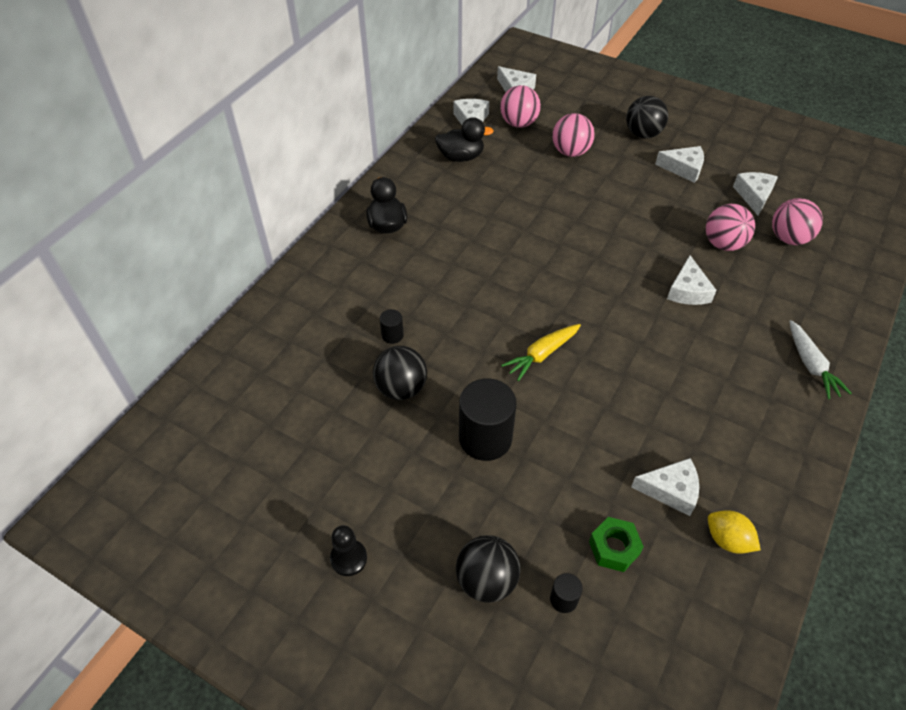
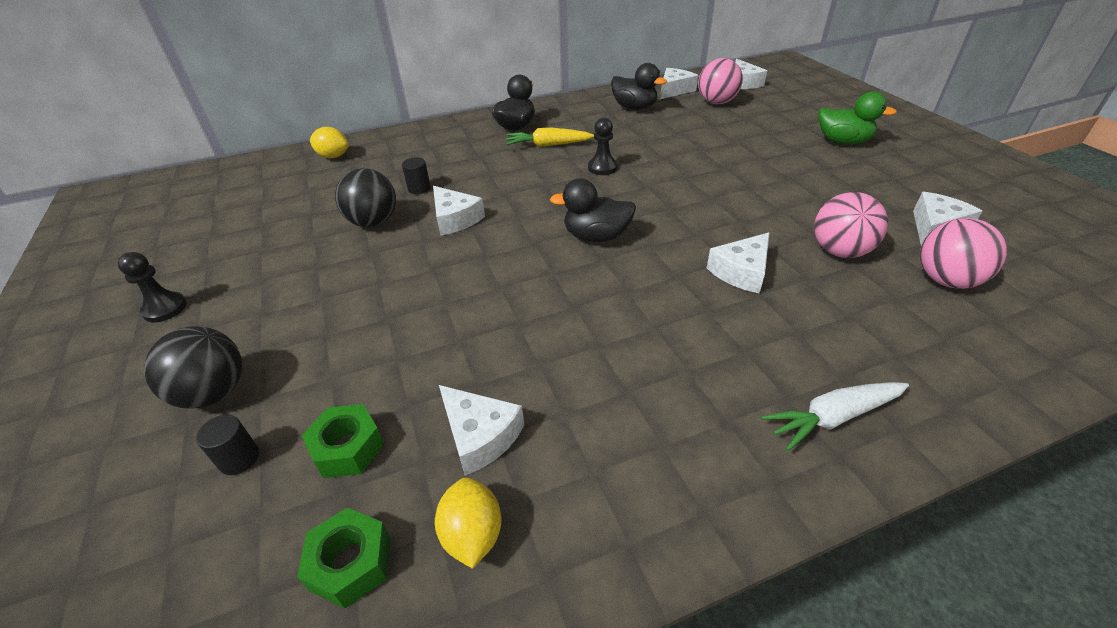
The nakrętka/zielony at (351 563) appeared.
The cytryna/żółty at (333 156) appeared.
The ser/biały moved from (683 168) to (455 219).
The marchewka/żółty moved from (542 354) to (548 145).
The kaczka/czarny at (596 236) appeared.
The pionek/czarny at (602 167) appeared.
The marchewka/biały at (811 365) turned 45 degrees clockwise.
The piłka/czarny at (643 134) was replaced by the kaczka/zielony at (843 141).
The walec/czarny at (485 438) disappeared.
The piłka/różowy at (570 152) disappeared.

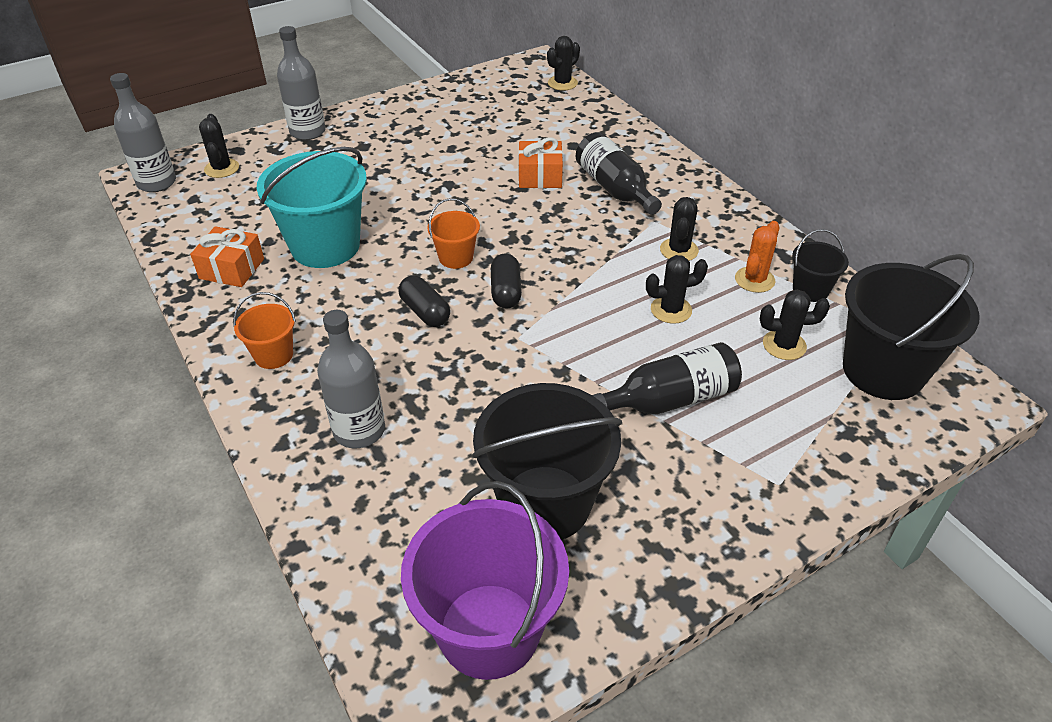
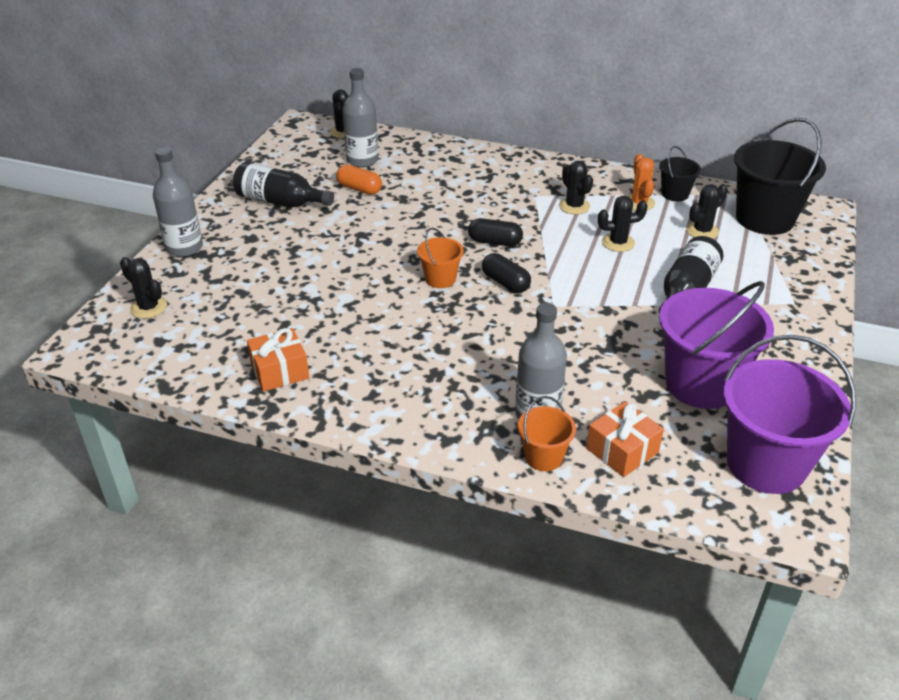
The butelka/czarny moved from (614 189) to (280 202).
The kapsułka/pomarańczowy at (359 189) appeared.
The butelka/szary moved from (157 183) to (362 160).
The kapsułka/czarny moved from (425 312) to (494 242).
The wiadro/pomarańczowy moved from (273 355) to (543 457).
The prezent/pomarańczowy moved from (540 176) to (622 450).
The kaktus/czarny at (671 310) turned 45 degrees clockwise.
The wiadro/czarny at (545 503) became the wiadro/fioletowy at (701 384).
The wiadro/turkusowy at (325 246) disappeared.

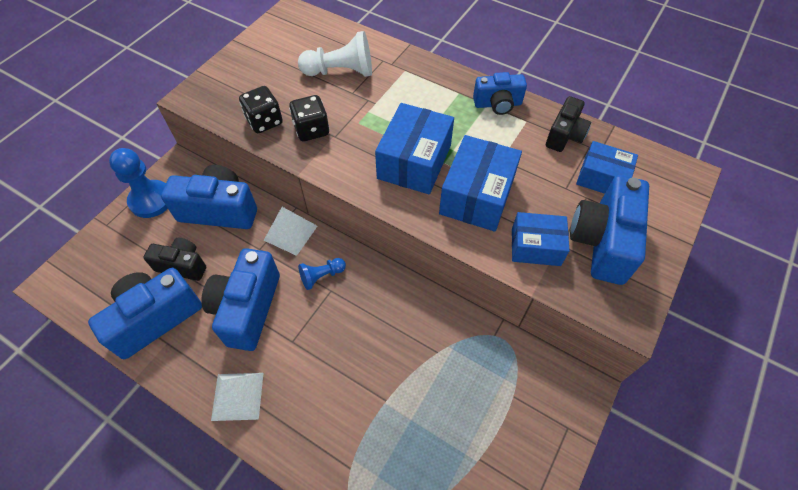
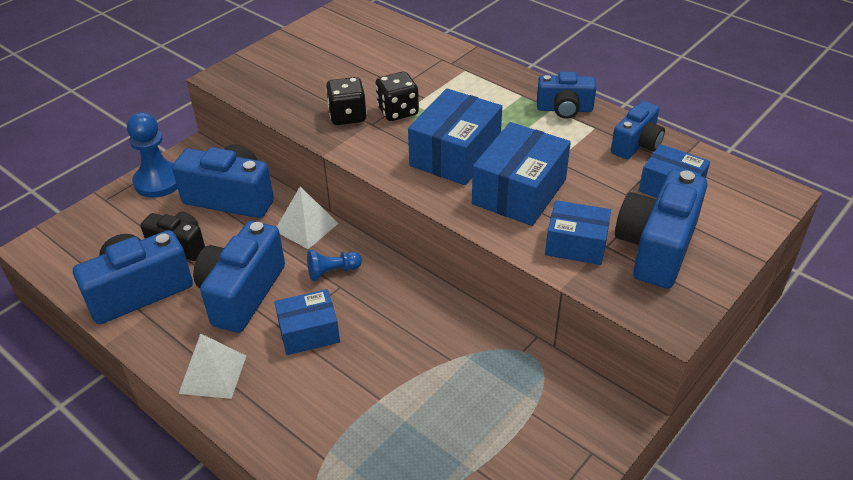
The pudełko/niebieski at (309 332) appeared.
The kostka do gry/czarny moved from (264 121) to (397 111).
The aparat fotograficzny/czarny at (564 135) became the aparat fotograficzny/niebieski at (636 145).
The pionek/biały at (340 72) disappeared.

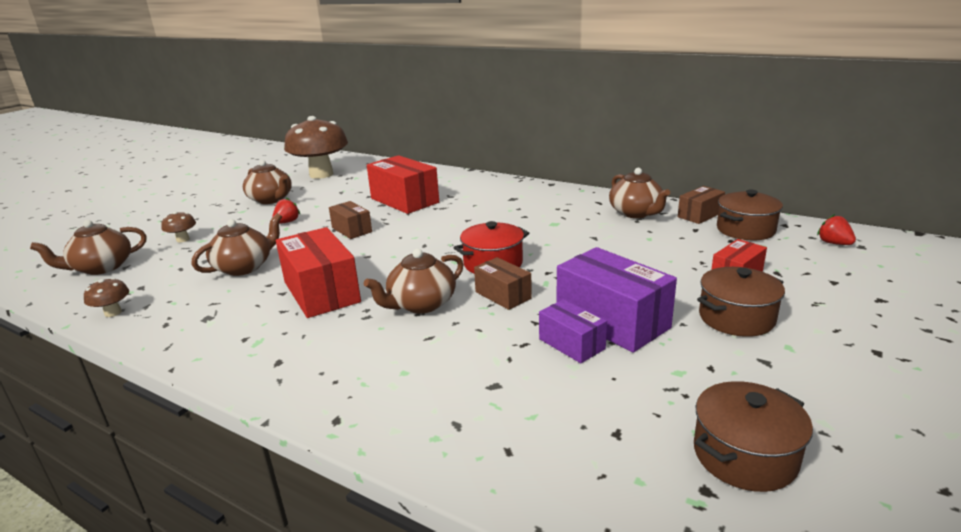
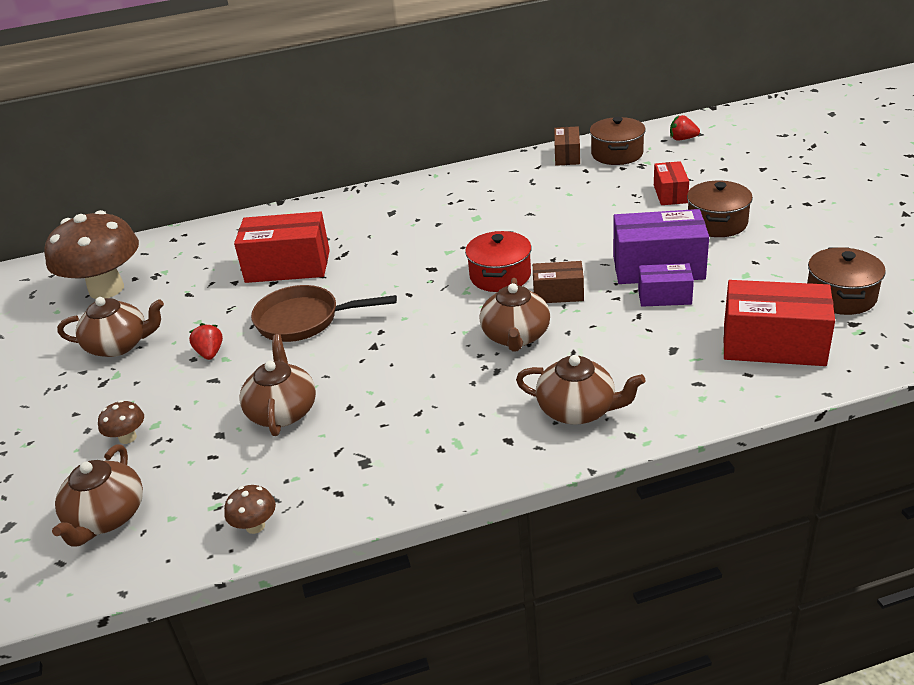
The pudełko/brązowy at (352 230) was replaced by the patelnia/brązowy at (304 320).
The imbryk/brązowy moved from (636 213) to (578 410).
The pudełko/czerwony moved from (321 292) to (773 344).

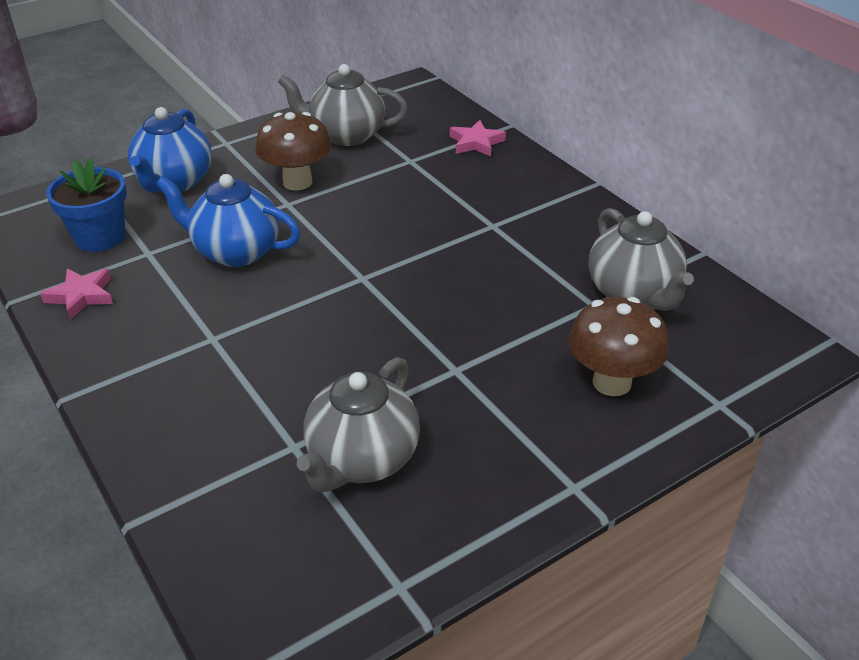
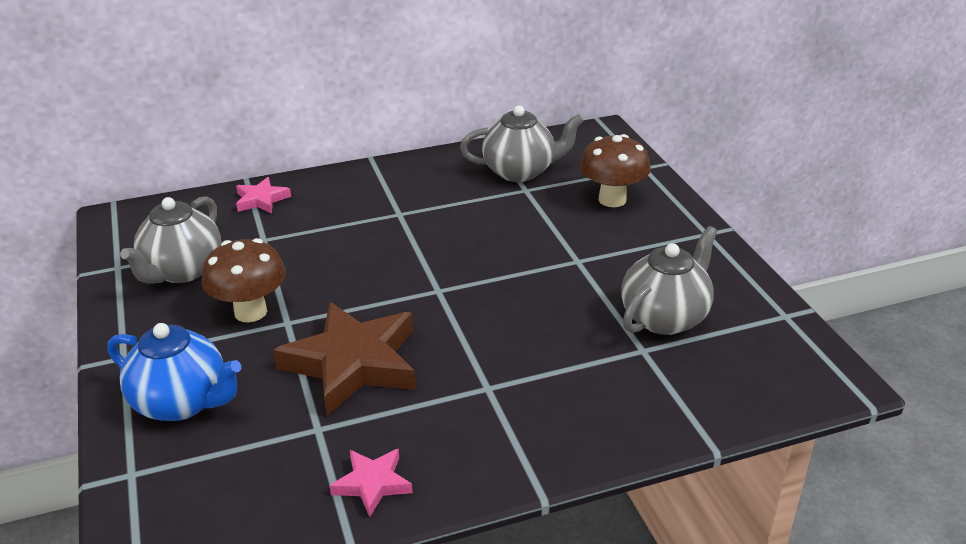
The imbryk/niebieski at (235 251) was replaced by the gwiazda/brązowy at (353 363).
The imbryk/szary at (362 460) turned 90 degrees counterclockwise.
The doniczka/niebieski at (100 237) disappeared.

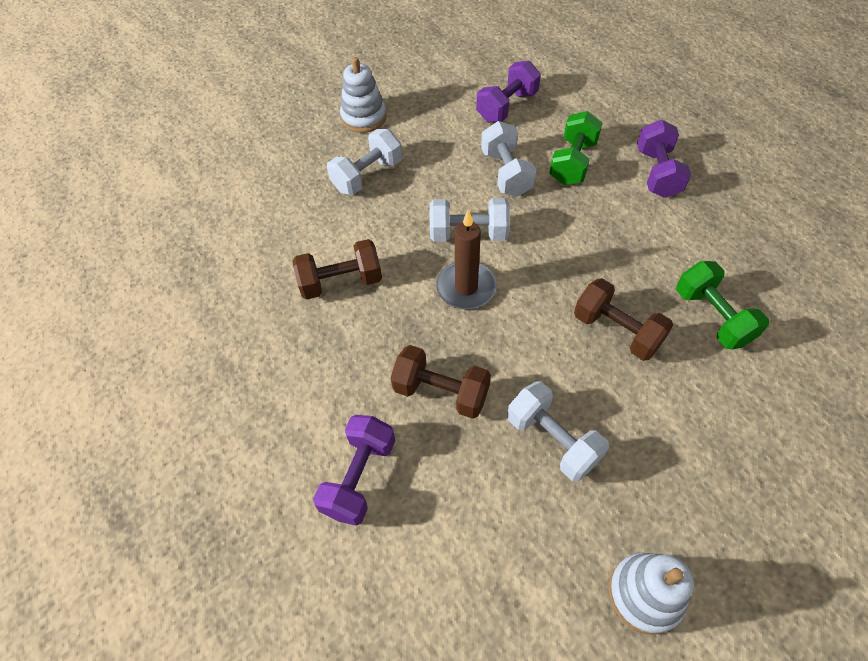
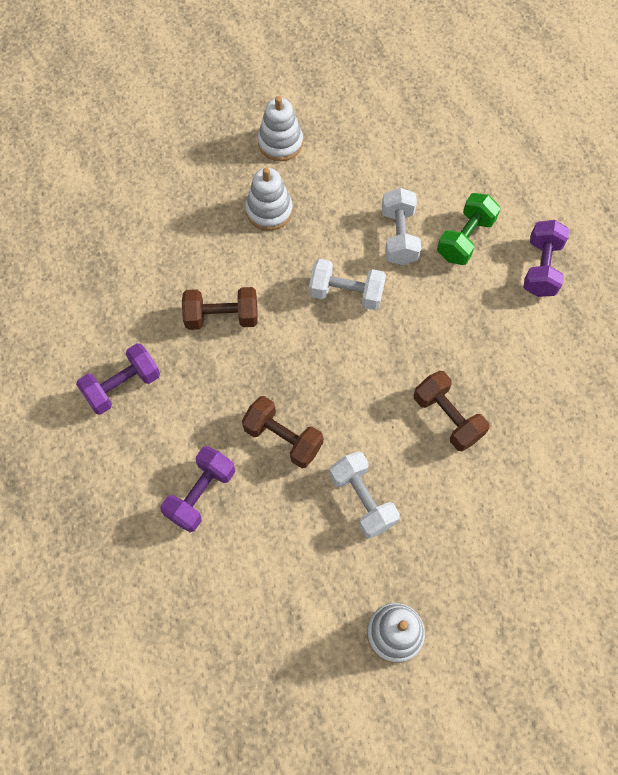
The hantel/fioletowy moved from (507 106) to (123 386).
The hantel/biały at (367 175) was replaced by the zabawka nakładanka/biały at (269 211).
The świeca/brązowy at (466 287) disappeared.
The hantel/zielony at (712 317) disappeared.

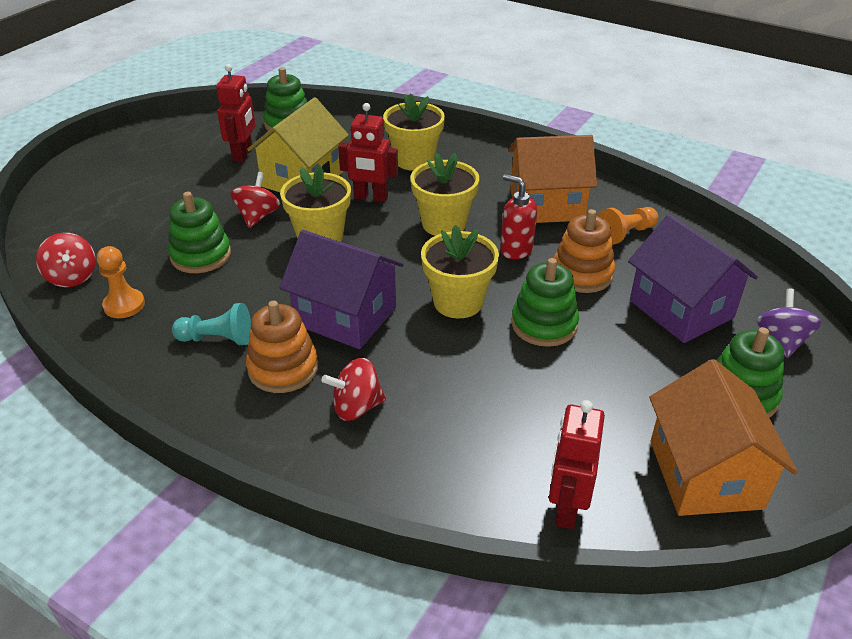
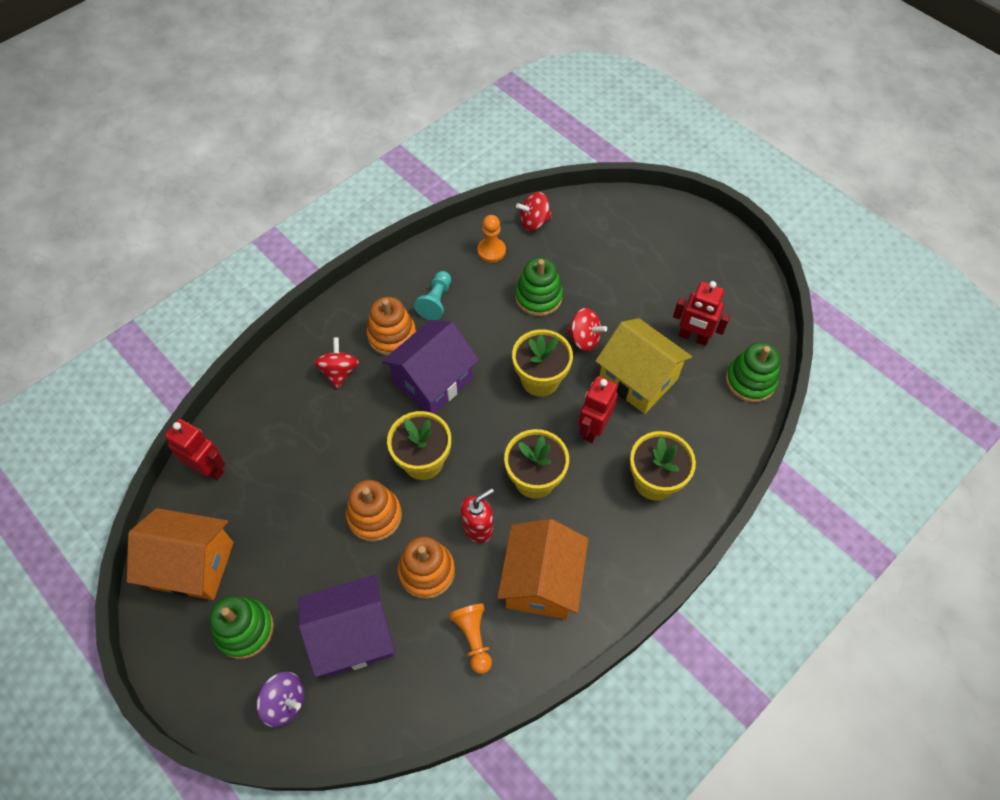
The zabawka nakładanka/zielony at (544 324) became the zabawka nakładanka/pomarańczowy at (374 516).

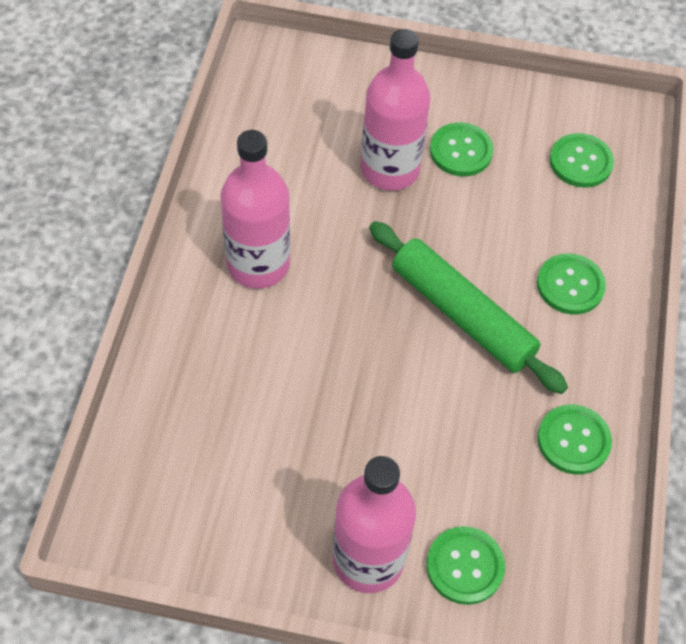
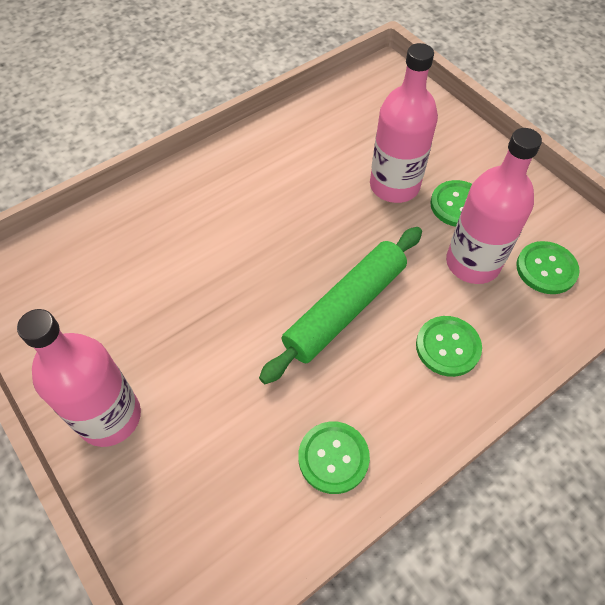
The wałek do ciasta/zielony at (462 314) turned 45 degrees clockwise.
The butelka/różowy moved from (258 264) to (472 263).
The guzik/zielony at (465 566) disappeared.

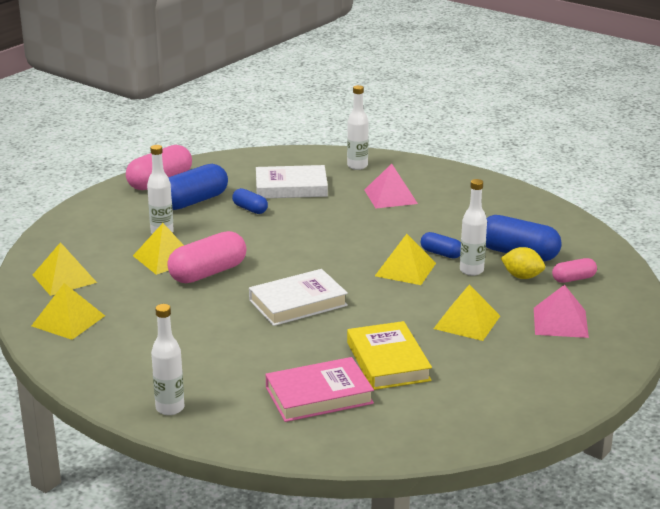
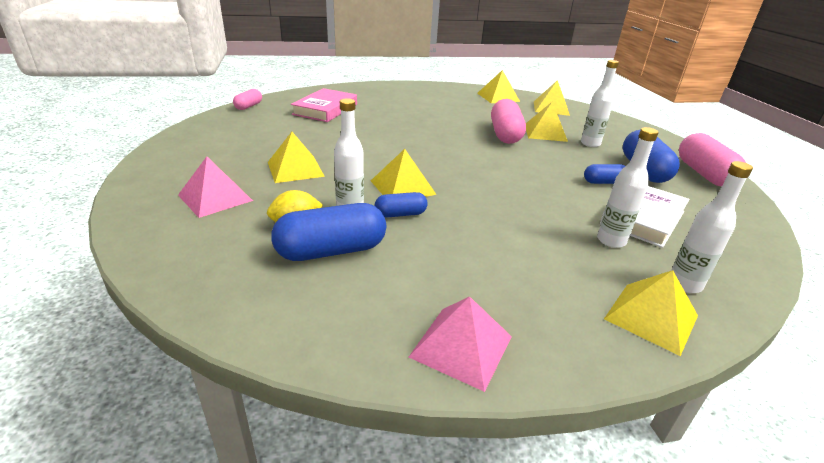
The kapsułka/różowy moved from (573 279) to (249 106).
The piramida/różowy moved from (390 196) to (461 346).
The butelka/biały moved from (170 408) to (611 241).
The piramida/żółty at (651 317) appeared.
The książka/biały at (298 303) disappeared.
The książka/żółty at (388 361) disappeared.

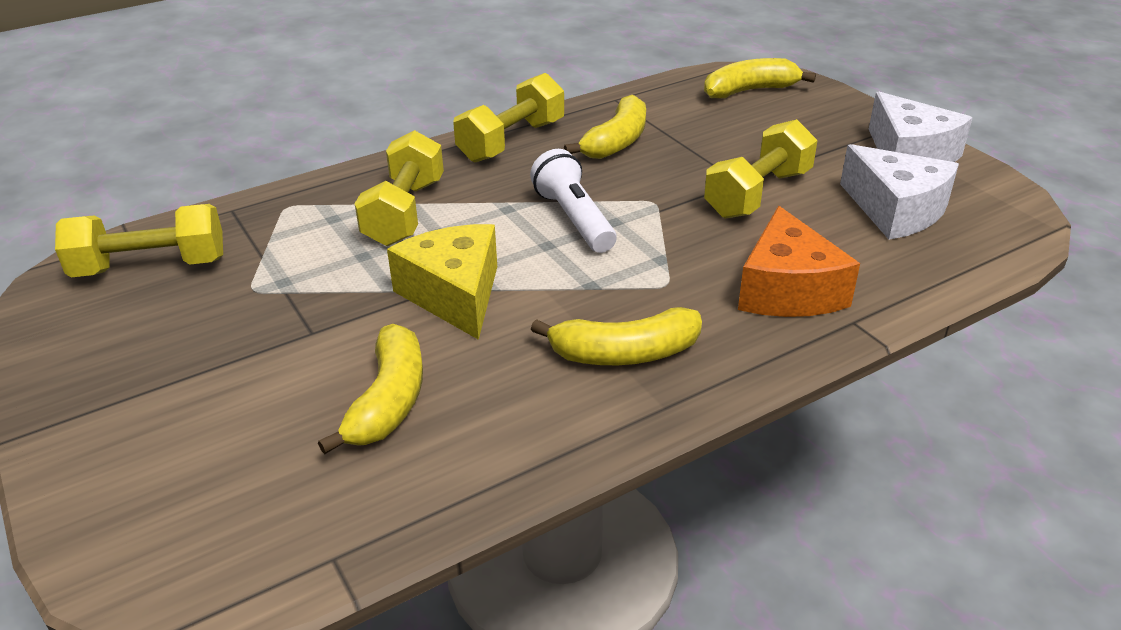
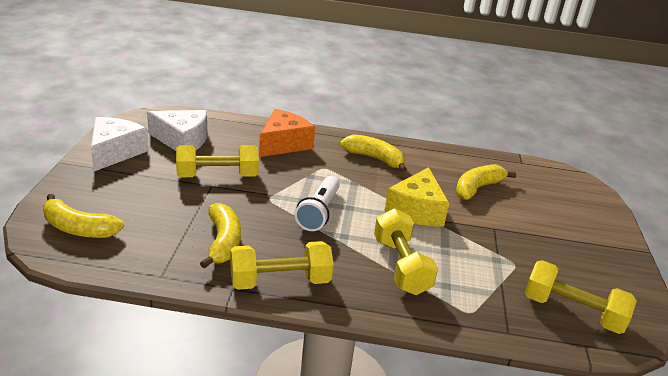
The ser/biały at (896 210) turned 105 degrees clockwise.
The banan/żółty at (616 141) turned 105 degrees clockwise.
The hantel/żółty at (404 212) turned 60 degrees counterclockwise.

